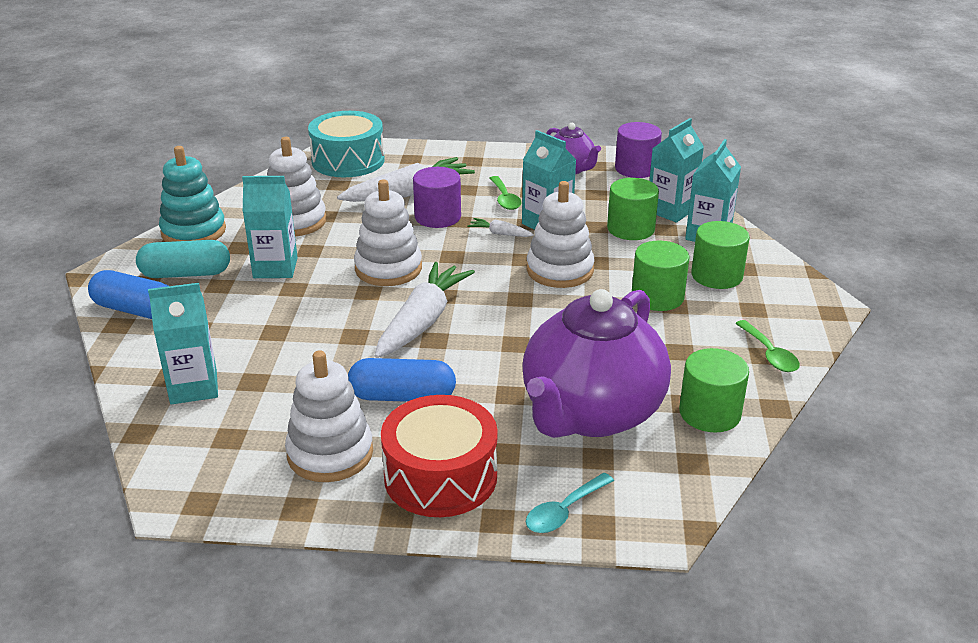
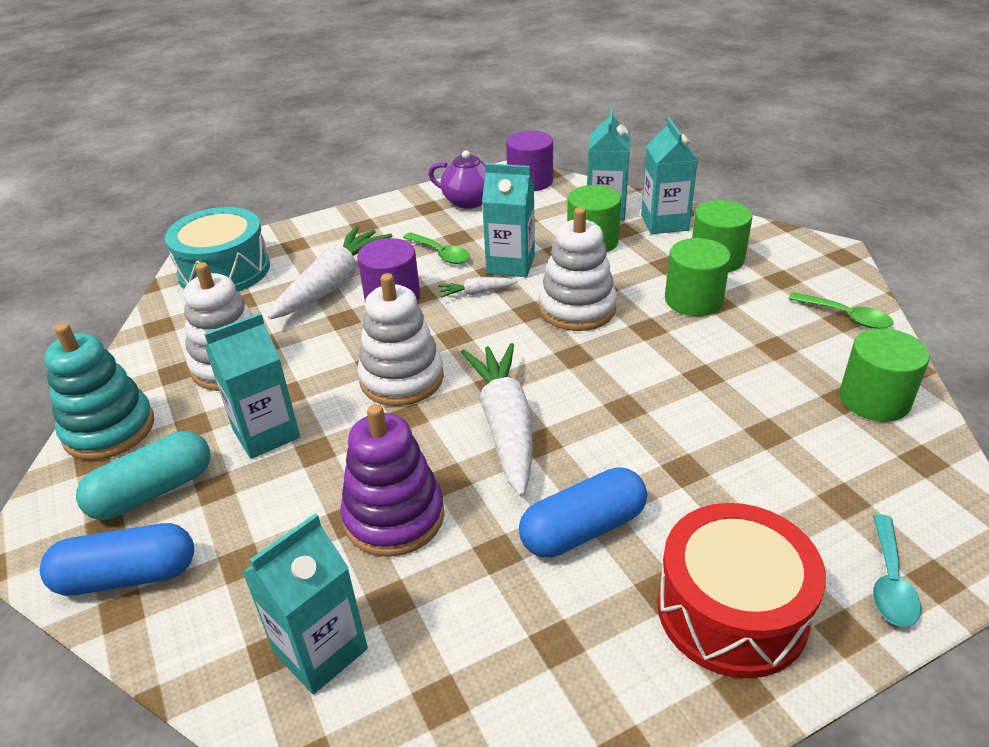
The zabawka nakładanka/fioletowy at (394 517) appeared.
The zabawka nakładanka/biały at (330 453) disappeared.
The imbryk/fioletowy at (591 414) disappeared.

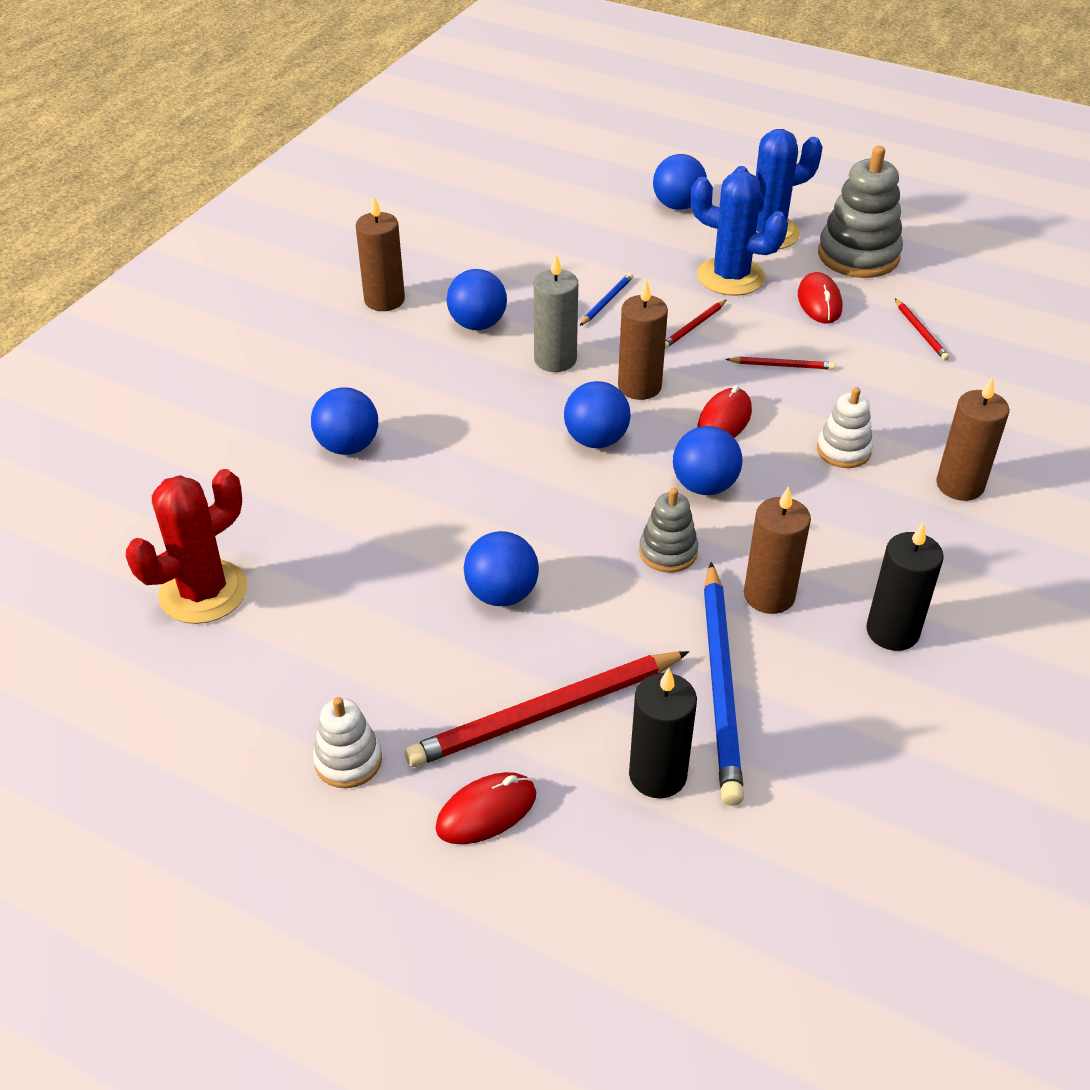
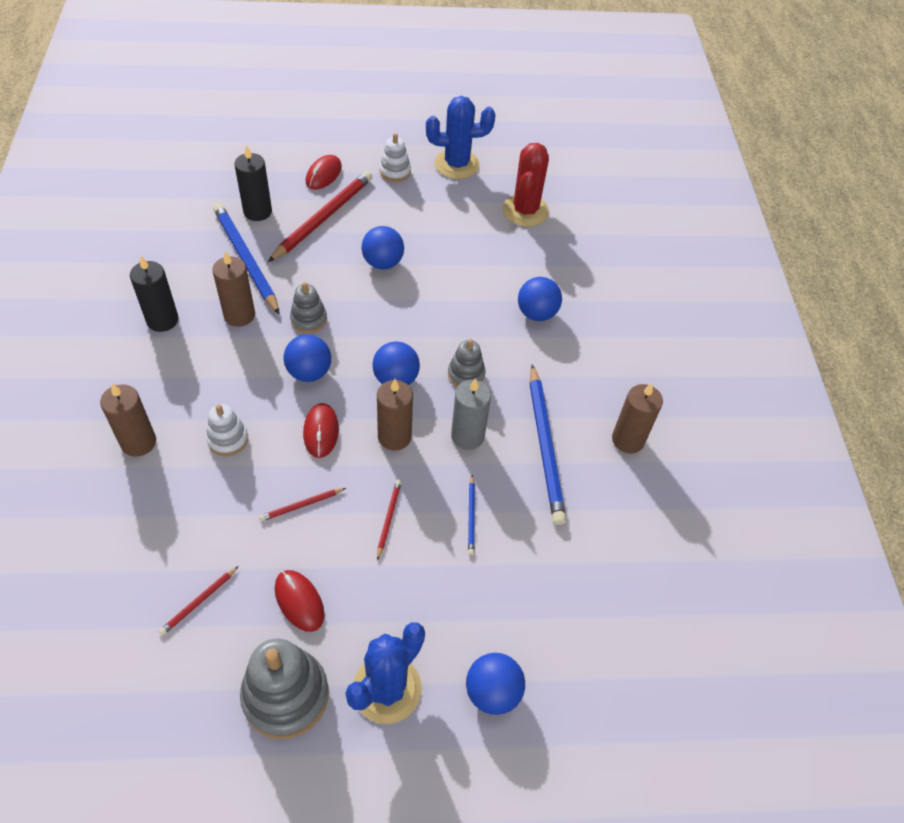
The ołówek/czerwony at (921 332) turned 90 degrees counterclockwise.
The kaktus/niebieski moved from (731 277) to (457 164).
The zabawka nakładanka/szary at (466 375) appeared.
The piłka/niebieski at (477 324) was replaced by the ołówek/niebieski at (545 446).

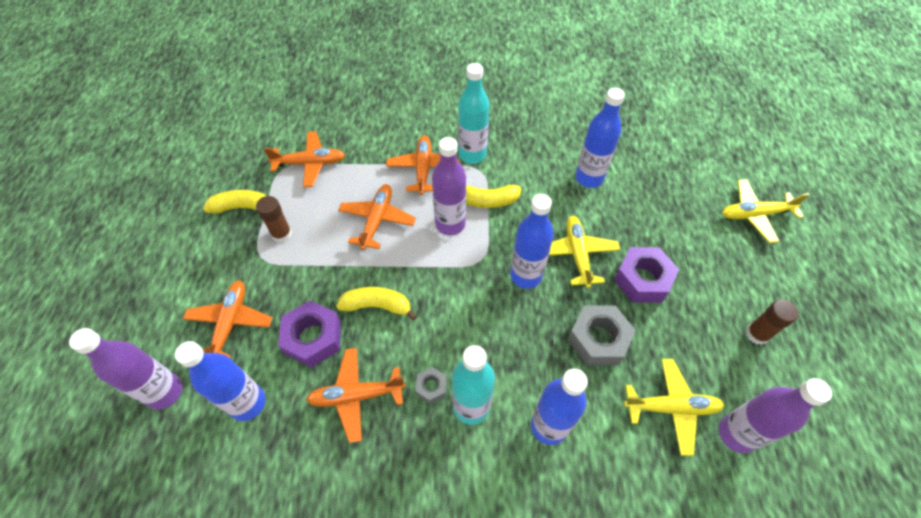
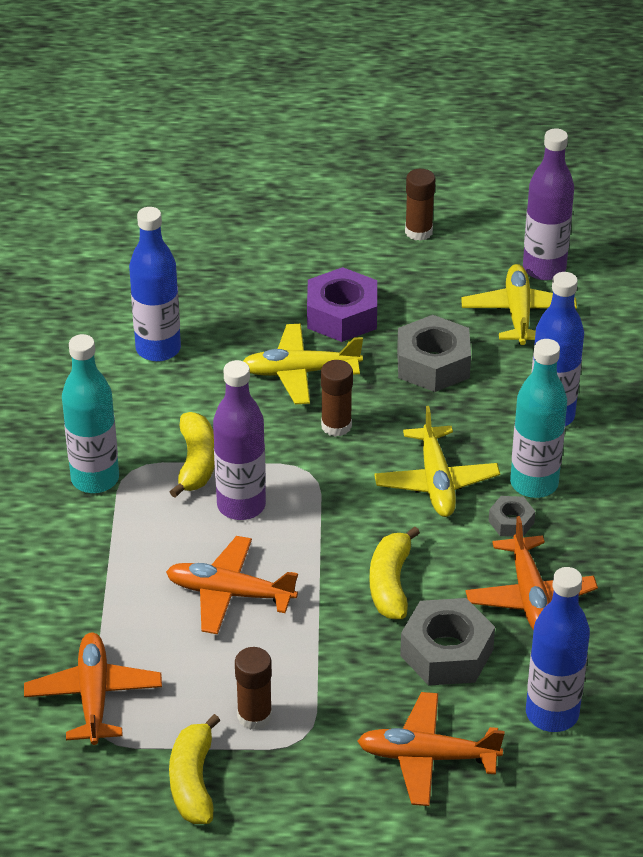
The butelka/niebieski at (526 275) was replaced by the klej w sztyfcie/brązowy at (336 426).
The samolot/żółty moved from (755 214) to (436 482).
The nakrętka/fioletowy at (313 338) became the nakrętka/szary at (446 652).
The butelka/fioletowy at (165 392) disappeared.
The samolot/pomarańczowy at (423 169) disappeared.

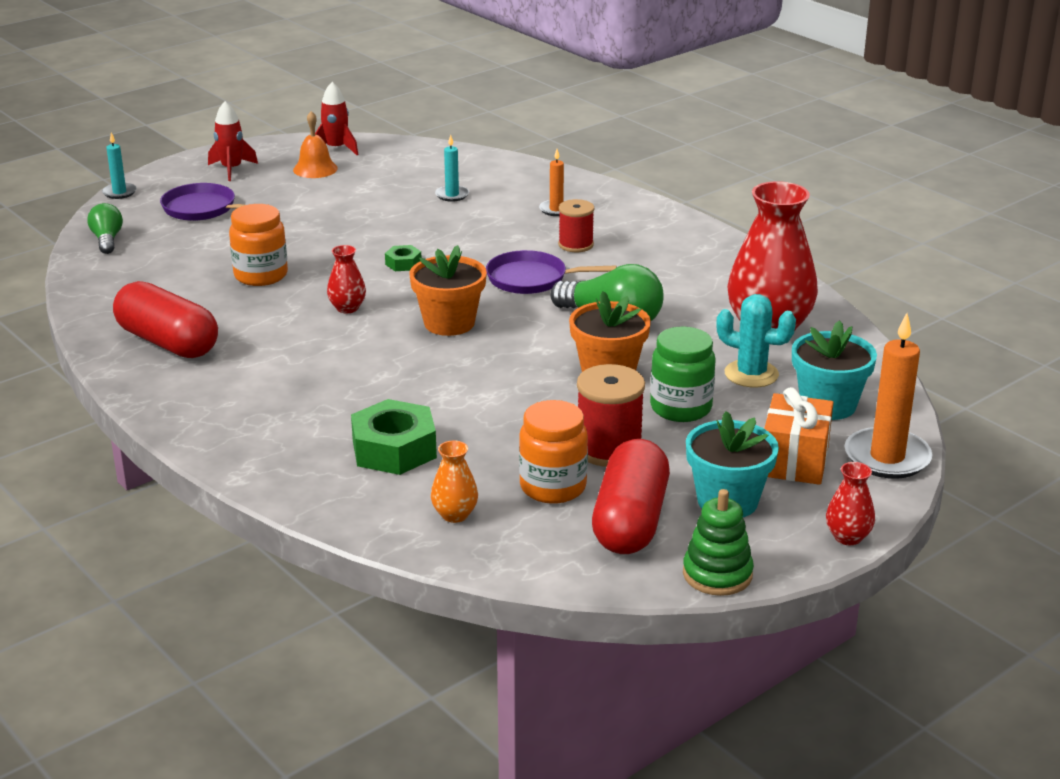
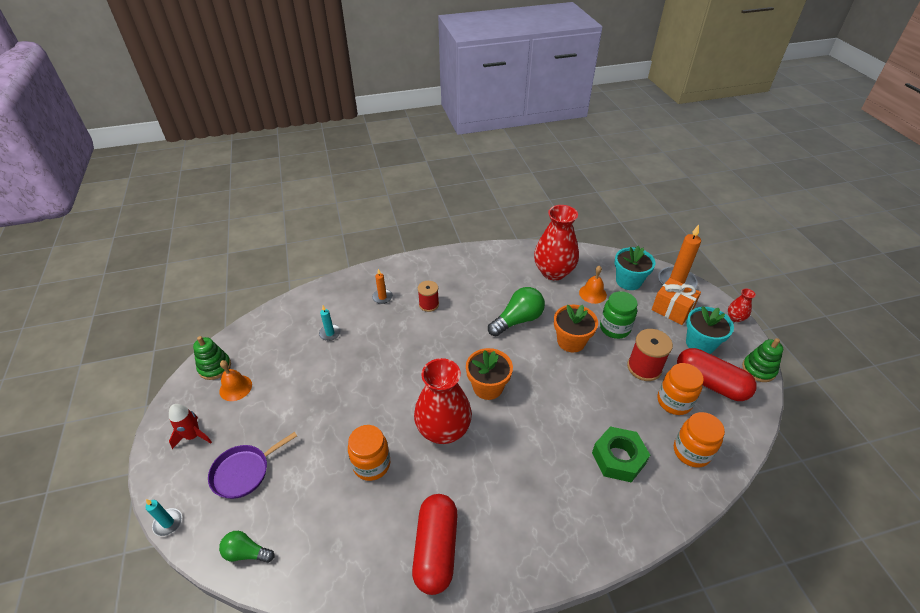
The rakieta/czerwony at (336 149) was replaced by the zabawka nakładanka/zielony at (215 367).
The kapsułka/czerwony at (168 342) turned 60 degrees counterclockwise.
The wazon/czerwony at (347 308) changed to 2.24 times the size.
The kaktus/turkusowy at (751 374) was replaced by the dzwonek/pomarańczowy at (592 293).
The wazon/pomarańczowy at (455 515) was replaced by the słoik/pomarańczowy at (691 452).
The nakrętka/zielony at (403 263) disappeared.
The patelnia/fioletowy at (531 279) disappeared.

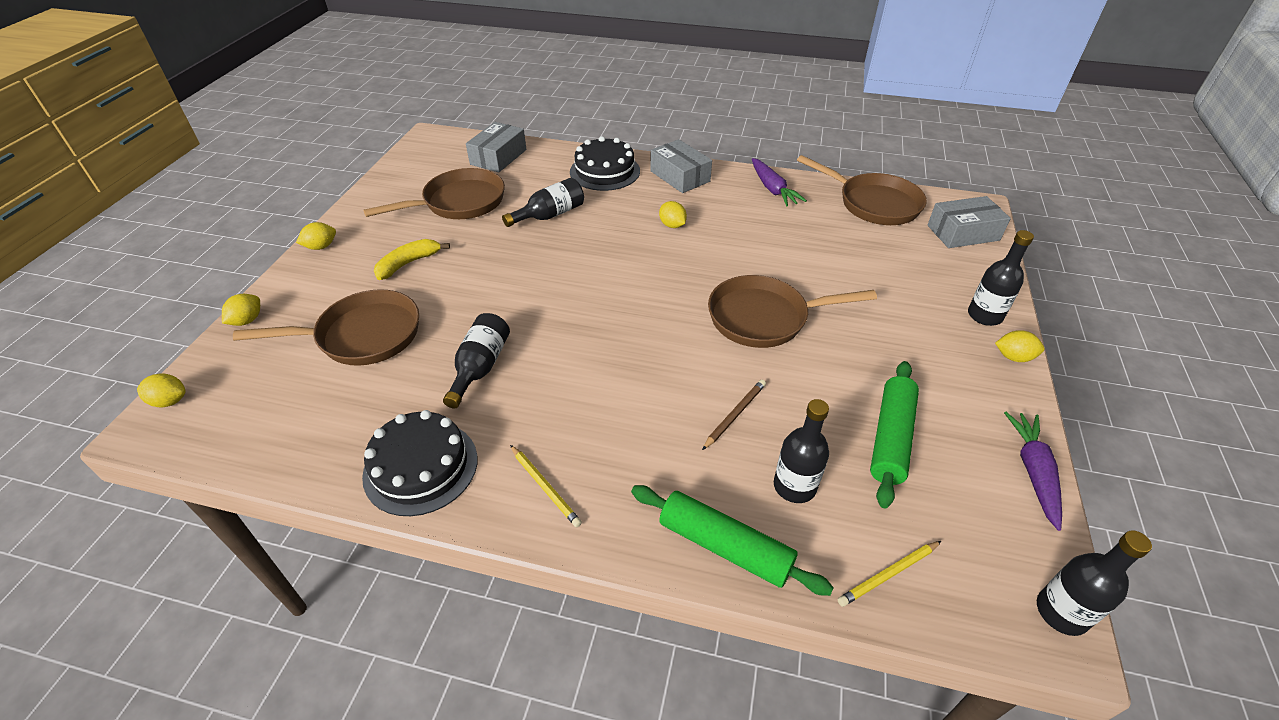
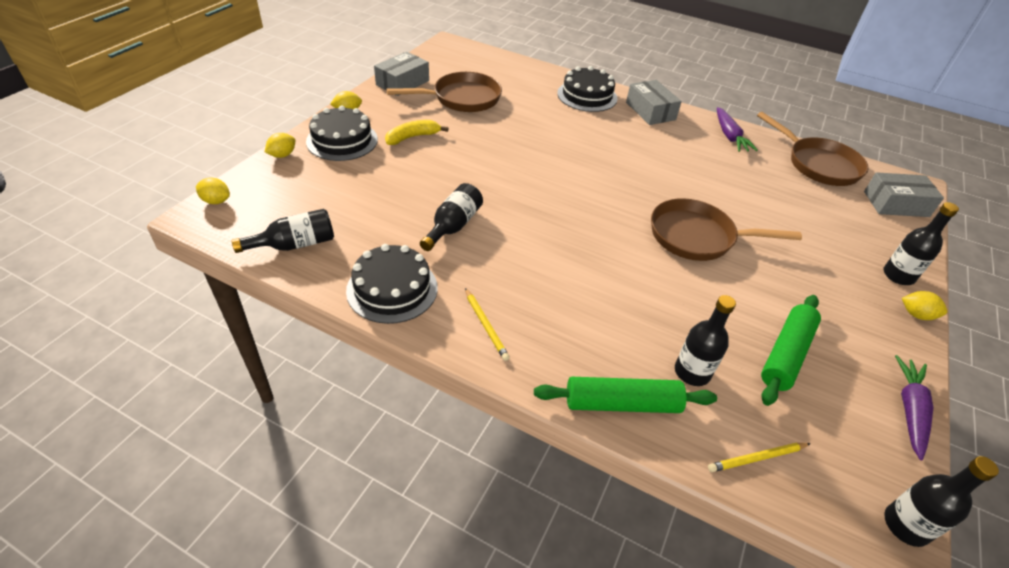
The butelka/czarny moved from (550 215) to (295 244).
The tort/czarny at (342 140) appeared.
The pudełko/szary moved from (498 157) to (402 83).
The wałek do ciasta/zielony at (724 546) turned 45 degrees counterclockwise.
The patelnia/brązowy at (362 336) disappeared.
The cytryna/żółty at (672 225) disappeared.
The ołówek/brązowy at (734 415) disappeared.

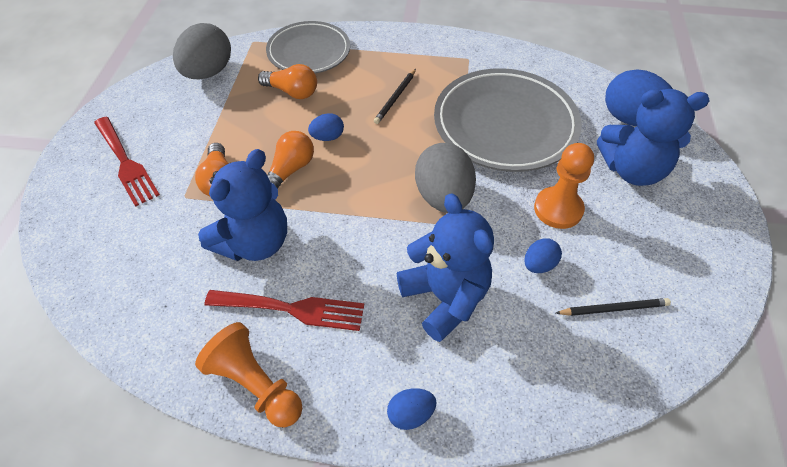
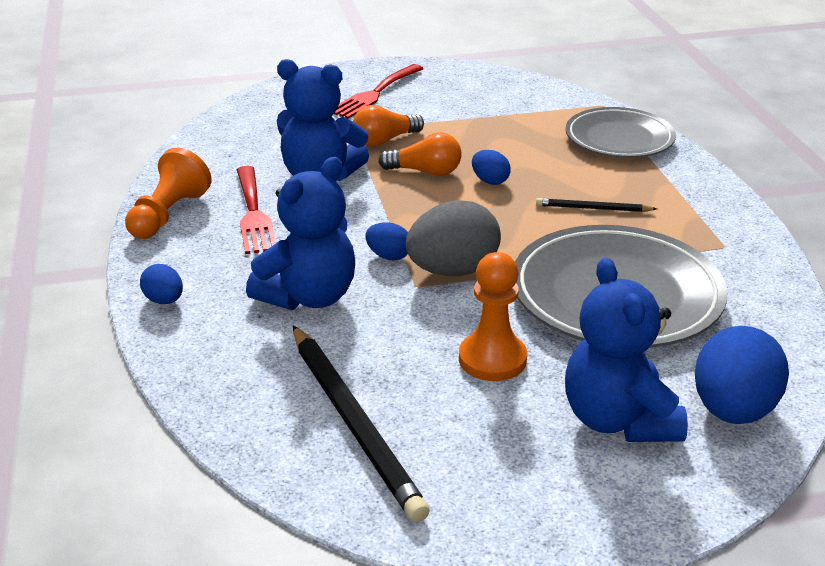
The ołówek/czarny at (614 308) changed to 2.00 times the size.
The jajko/niebieski moved from (539 265) to (388 256).
The jajko/szary at (208 72) disappeared.
The żarówka/pomarańczowy at (292 92) disappeared.

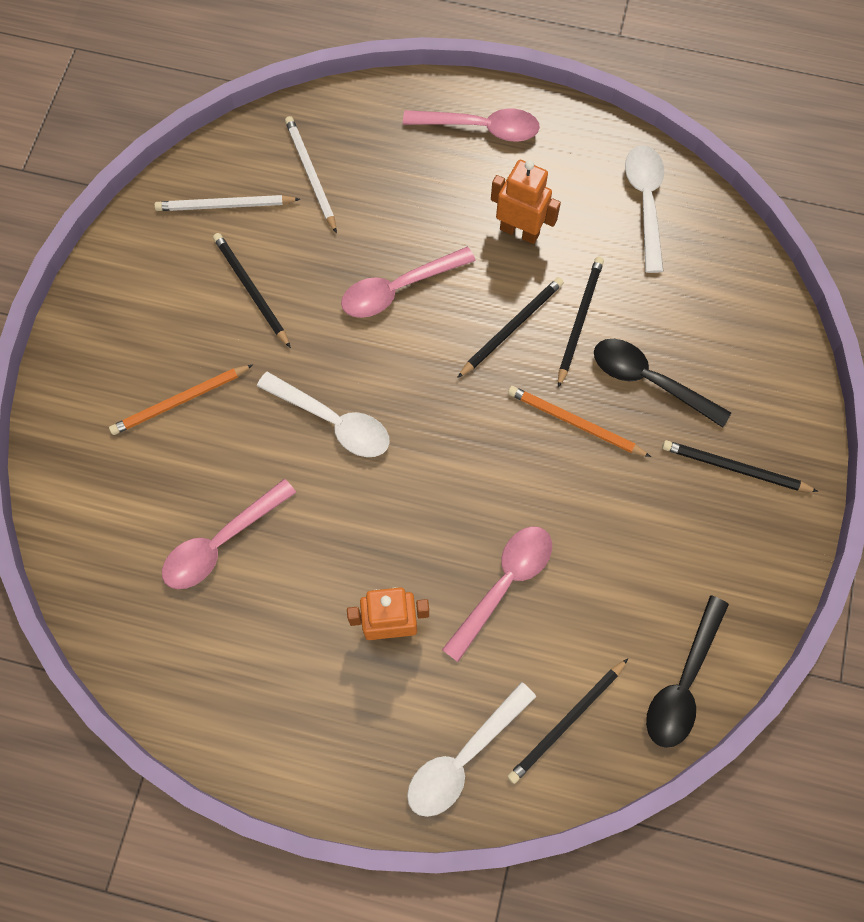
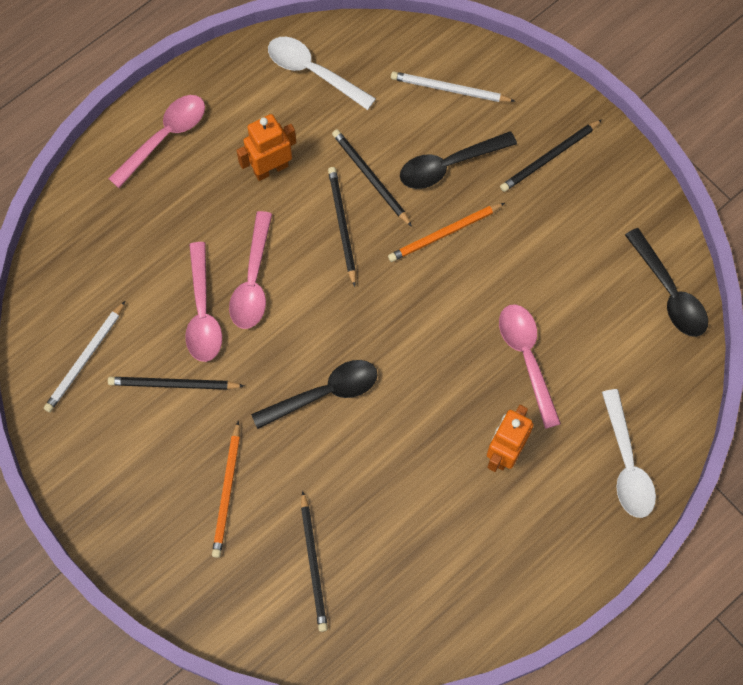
The łyżka/różowy moved from (221 542) to (202 312).
The łyżka/biały at (333 421) became the łyżka/czarny at (324 393).
The ołówek/czarny moved from (566 722) to (313 564).
The ołówek/biały moved from (311 174) to (449 89).

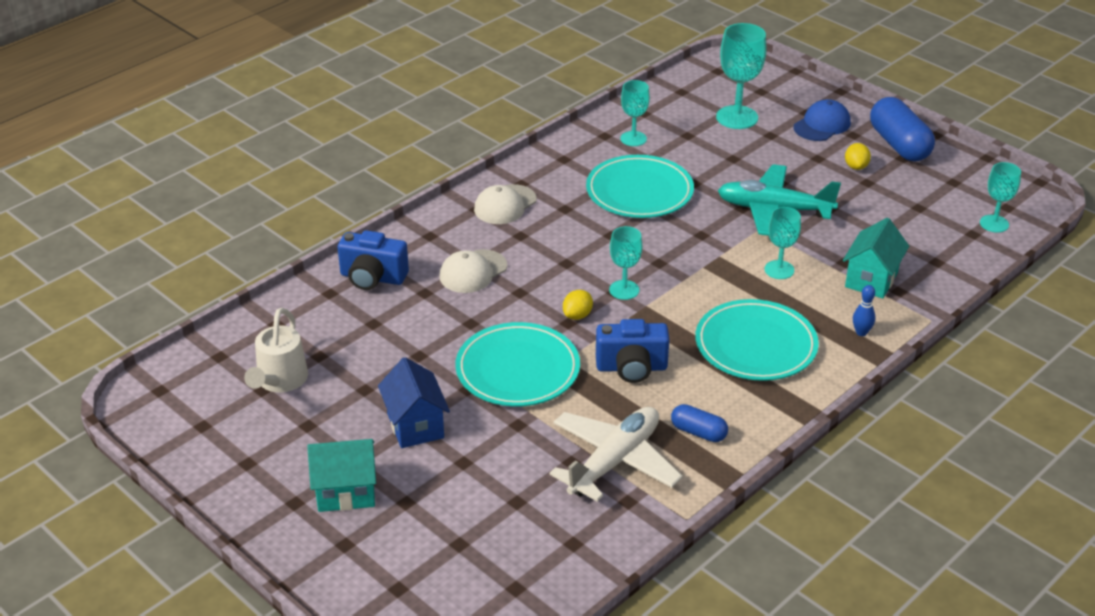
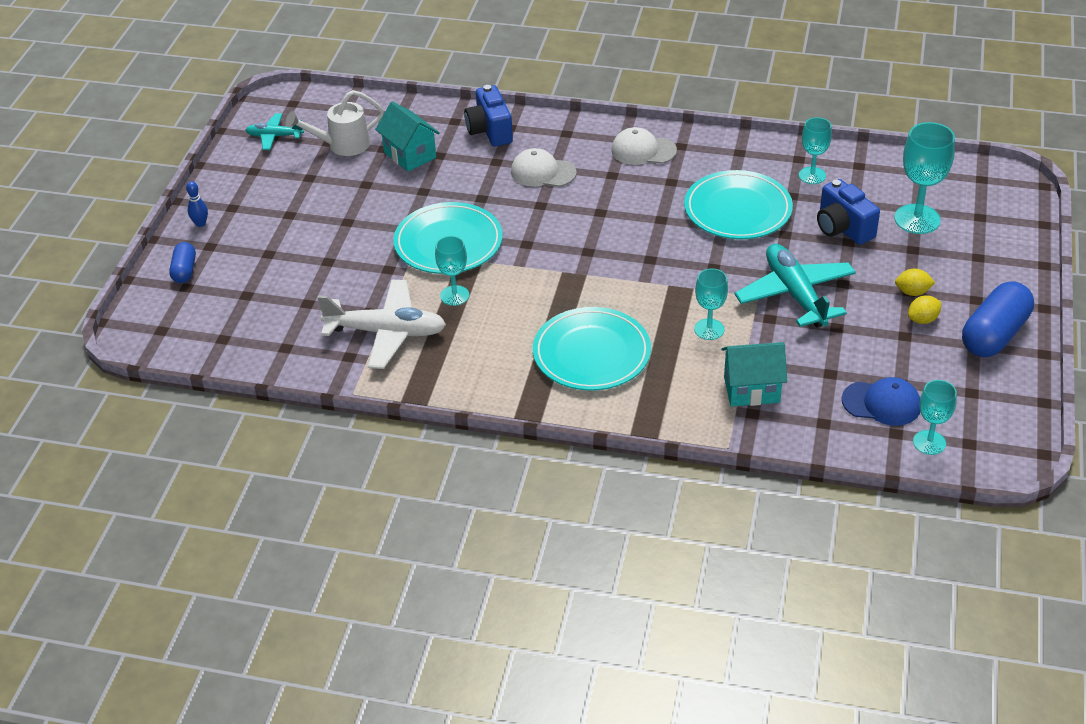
The kapsułka/niebieski moved from (698 432) to (184 270).
The kręgiel/niebieski moved from (861 332) to (200 224).
The samolot/turkusowy at (274 136) appeared.
The domek/turkusowy moved from (346 492) to (410 155).
The kielich/turkusowy moved from (624 290) to (454 295).
The aparat fotograficzny/niebieski moved from (631 368) to (843 228).
The czapka/niebieski moved from (822 125) to (881 403).
The cytryna/żółty moved from (577 315) to (912 292).
The domek/niebieski at (415 425) disappeared.

